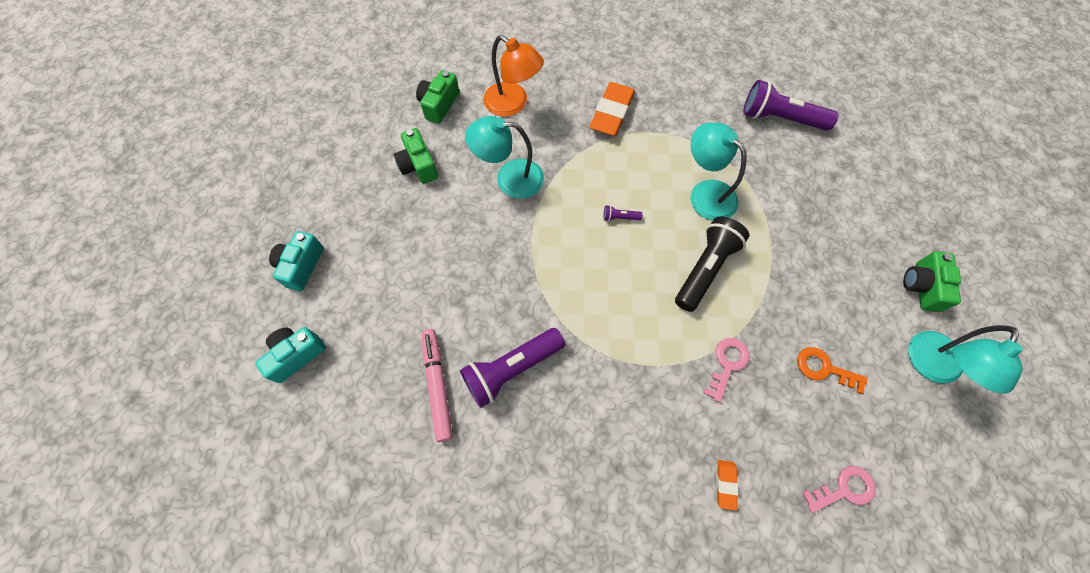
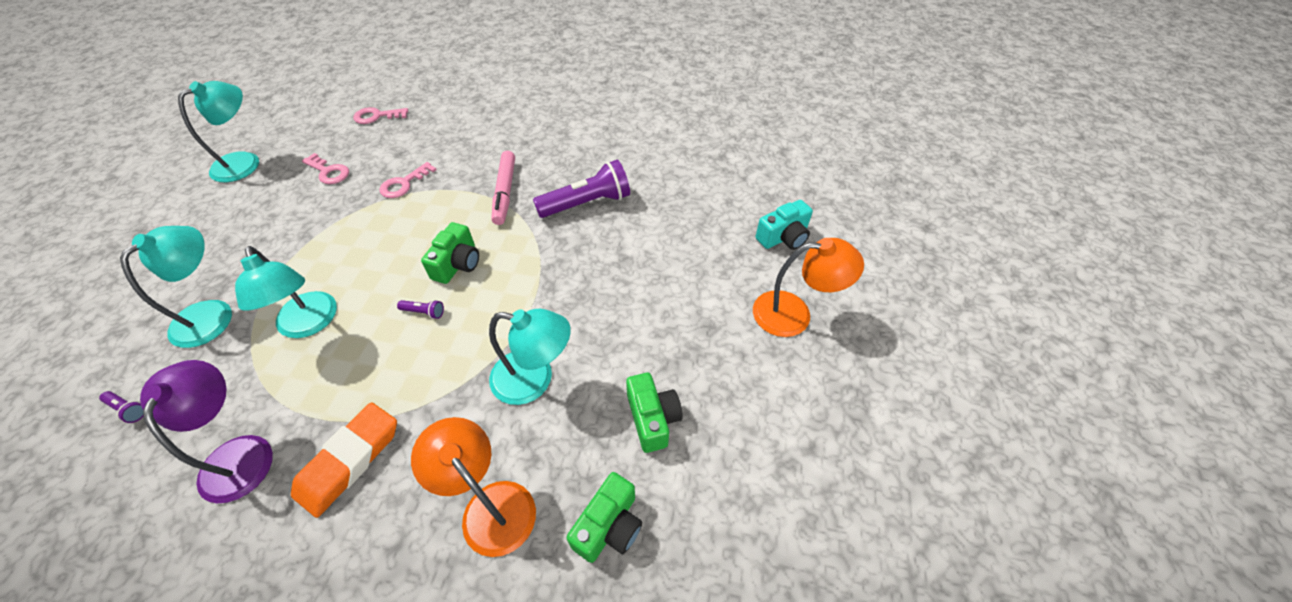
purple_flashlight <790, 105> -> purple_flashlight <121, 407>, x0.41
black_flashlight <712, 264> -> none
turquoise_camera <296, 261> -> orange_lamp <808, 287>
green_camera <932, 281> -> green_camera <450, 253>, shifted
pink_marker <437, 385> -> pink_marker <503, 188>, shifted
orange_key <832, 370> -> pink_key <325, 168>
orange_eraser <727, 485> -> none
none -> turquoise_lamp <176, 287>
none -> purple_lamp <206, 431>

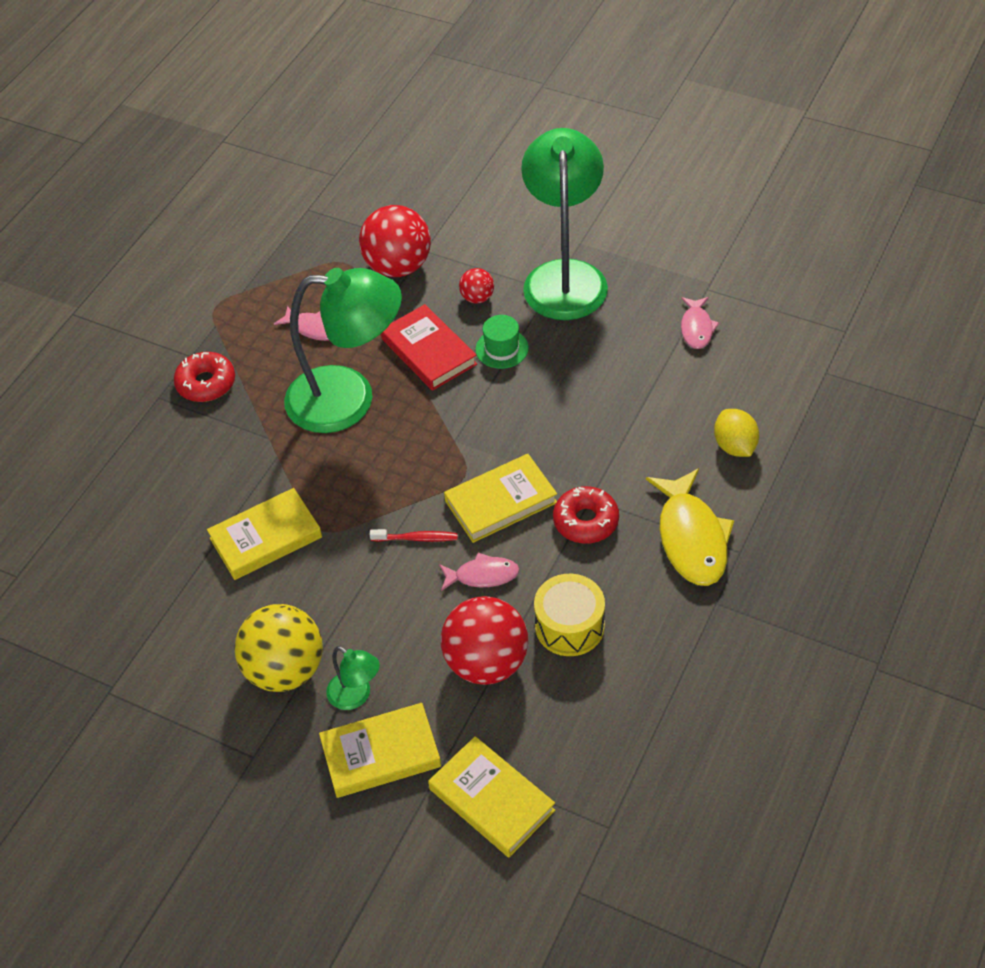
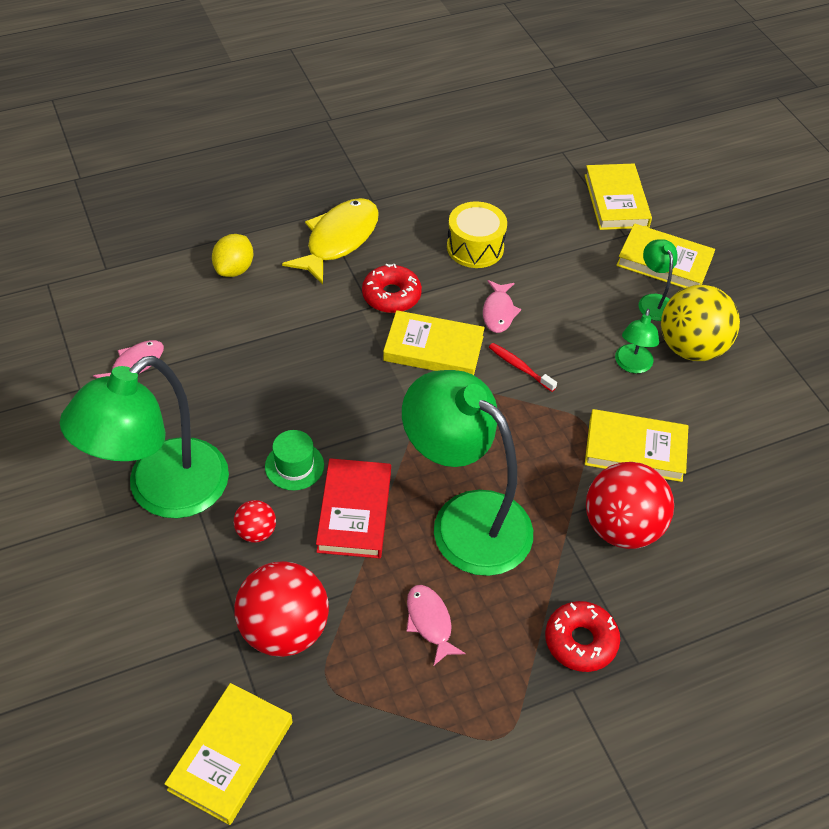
pink_fish <479, 572> -> pink_fish <502, 306>, 120 degrees counterclockwise
red_ball <484, 640> -> red_ball <630, 505>, shifted
none -> green_lamp <637, 341>
none -> yellow_book <228, 754>

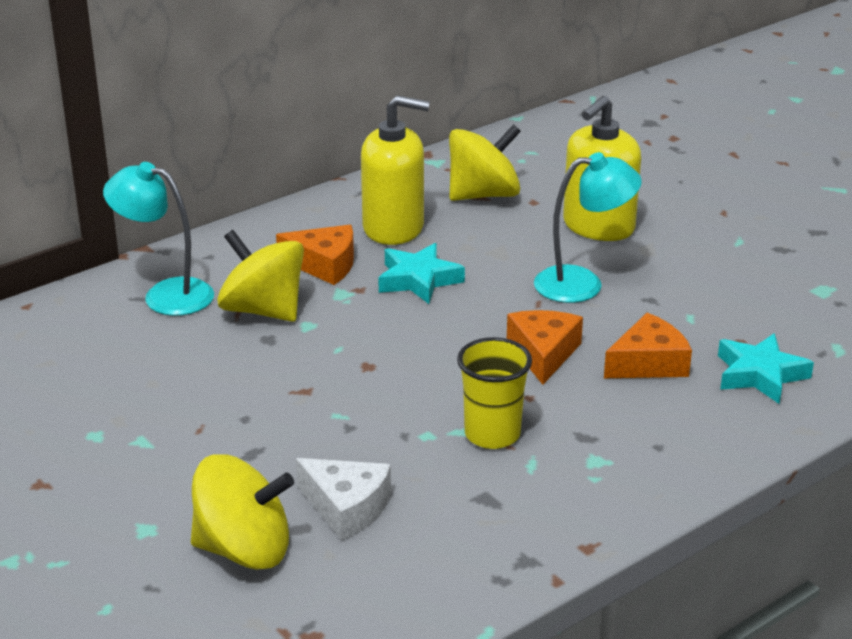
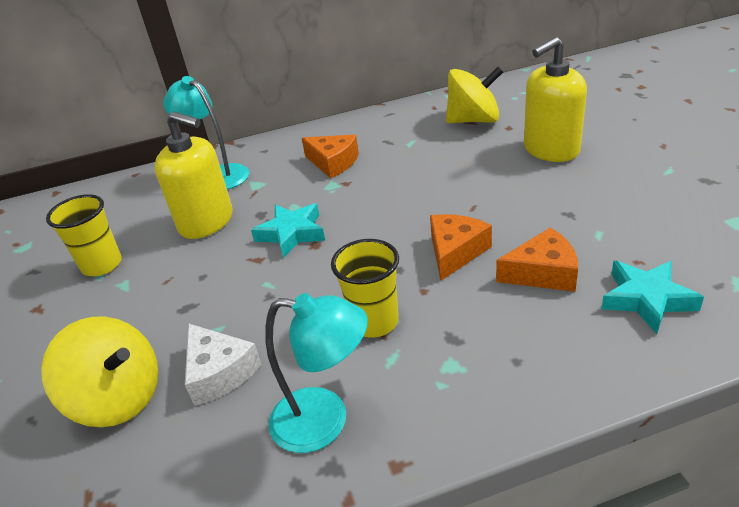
yellow_soap_dispenser <395, 170> -> yellow_soap_dispenser <193, 175>, shifted
turquoise_lamp <588, 227> -> turquoise_lamp <316, 373>, shifted
yellow_spinning_top <260, 276> -> none
turquoise_star <421, 273> -> turquoise_star <288, 230>, shifted
none -> yellow_cup <84, 235>

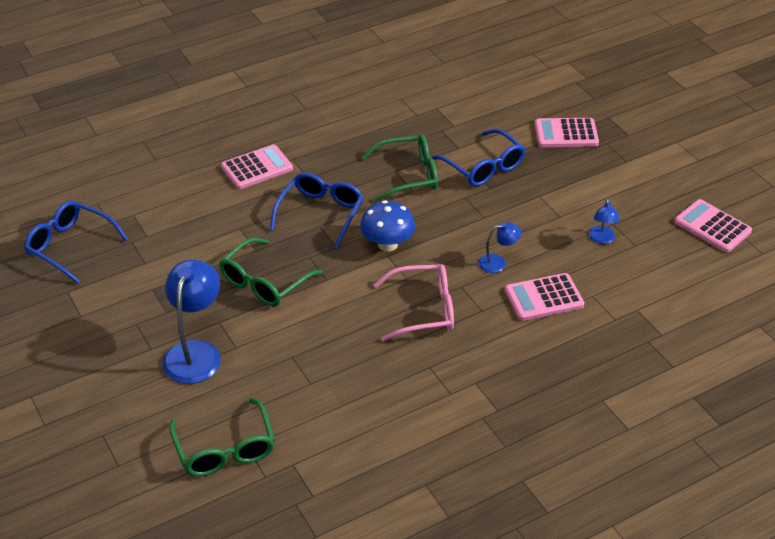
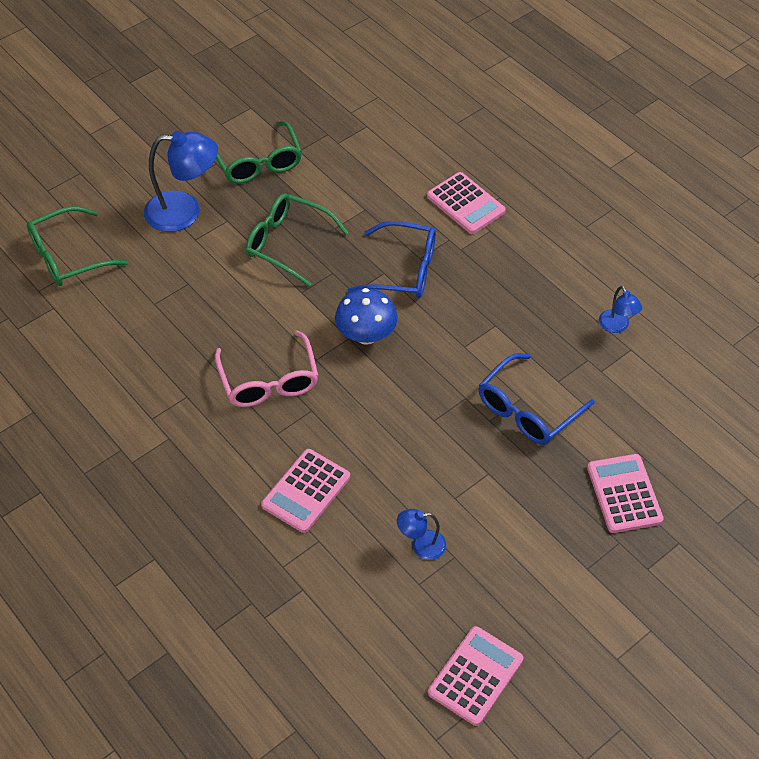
green_glasses <400, 168> -> green_glasses <259, 152>, shifted
blue_glasses <76, 241> -> none
blue_lamp <499, 247> -> blue_lamp <620, 309>, shifted
pink_calculator <544, 297> -> pink_calculator <305, 491>, 120 degrees counterclockwise

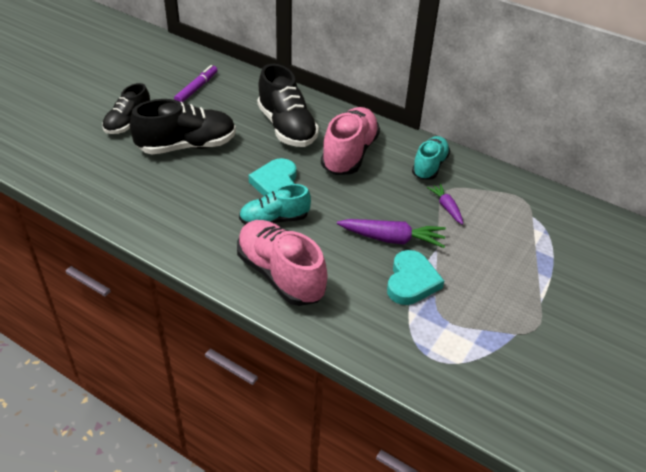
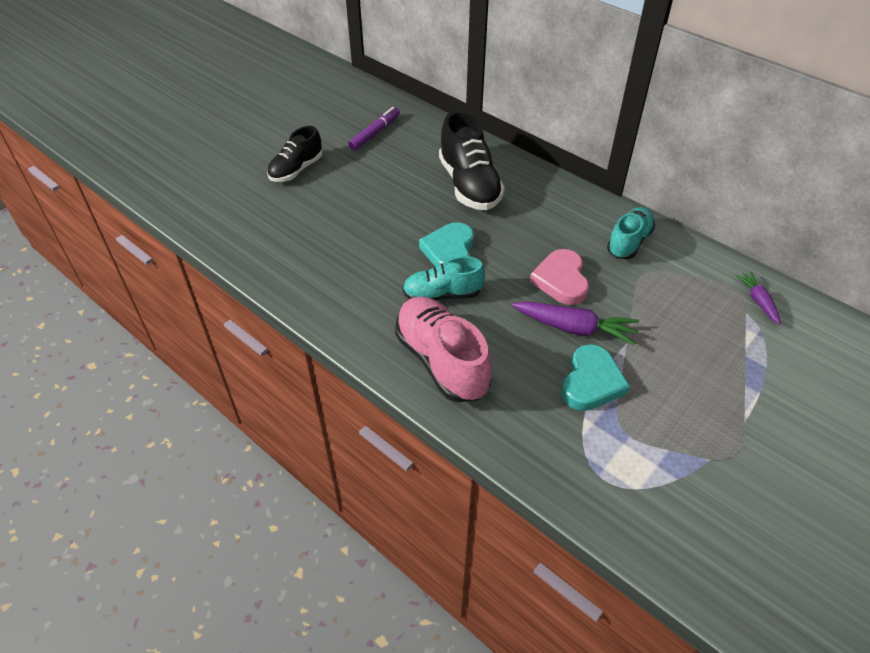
black_shoe <183, 127> -> none
pink_shoe <350, 141> -> none
purple_carrot <445, 204> -> purple_carrot <758, 298>, shifted
none -> pink_heart <559, 277>

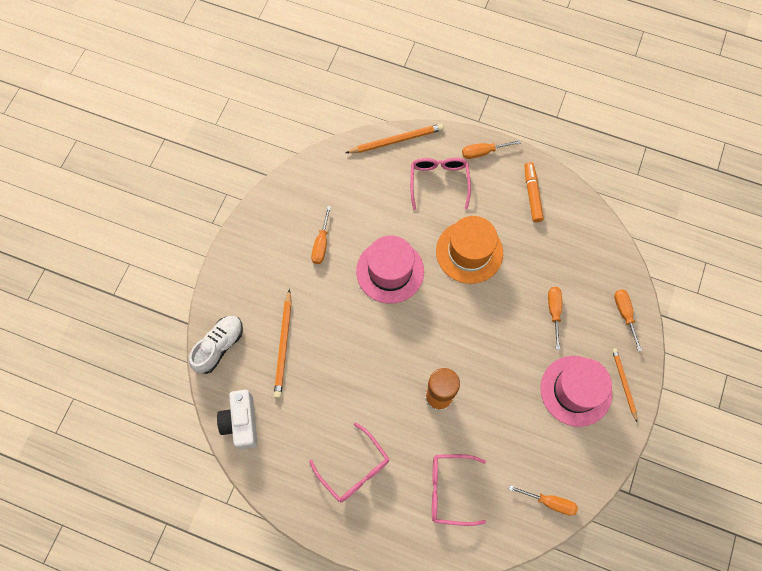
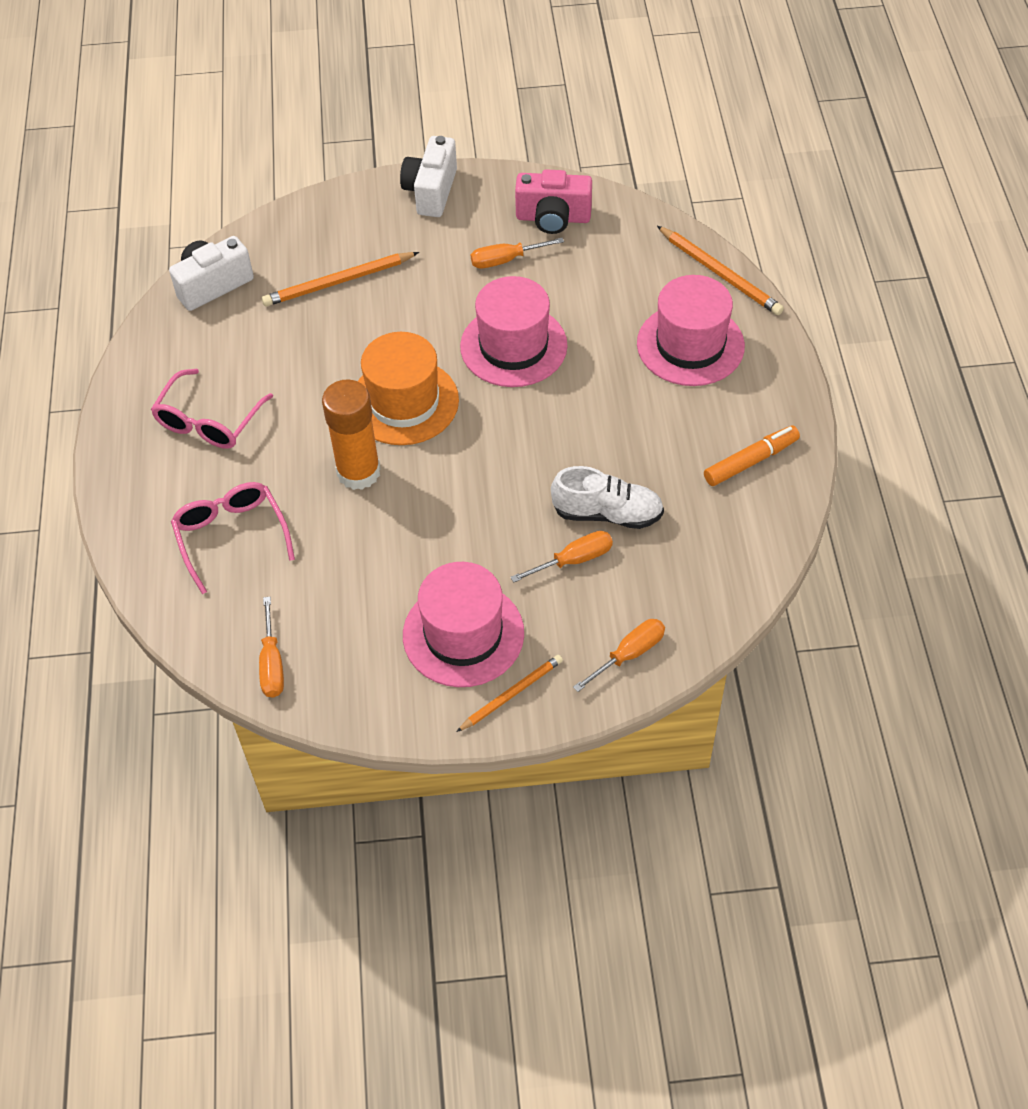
orange_screwdriver <491, 149> -> none
pink_glasses <440, 184> -> pink_hat <691, 330>
orange_hat <469, 250> -> orange_hat <408, 388>, shifted
white_shoe <216, 345> -> white_shoe <607, 497>, shifted
none -> white_camera <428, 176>
none -> pink_camera <553, 202>

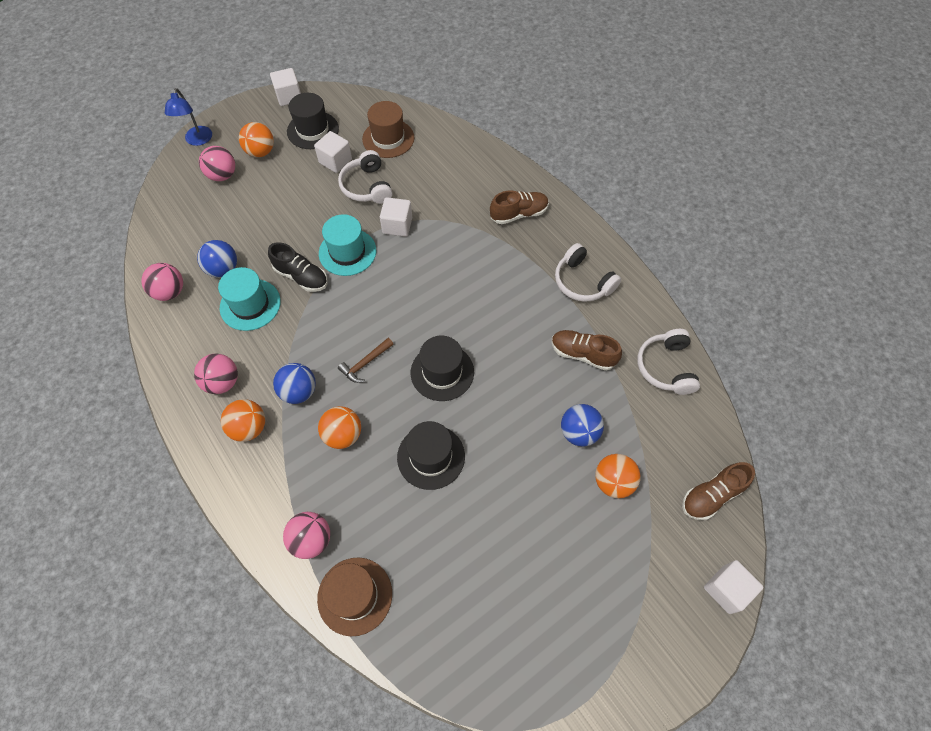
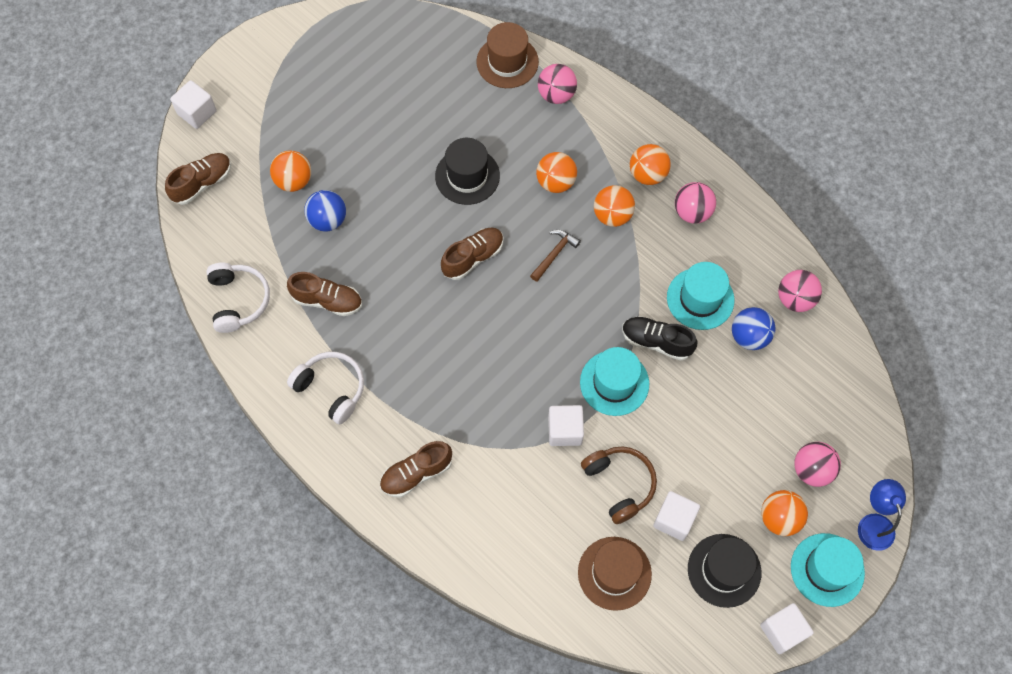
white_headphones <365, 177> -> brown_headphones <619, 485>
black_hat <442, 368> -> brown_shoe <472, 253>
blue_ball <294, 383> -> orange_ball <614, 206>
none -> turquoise_hat <828, 570>

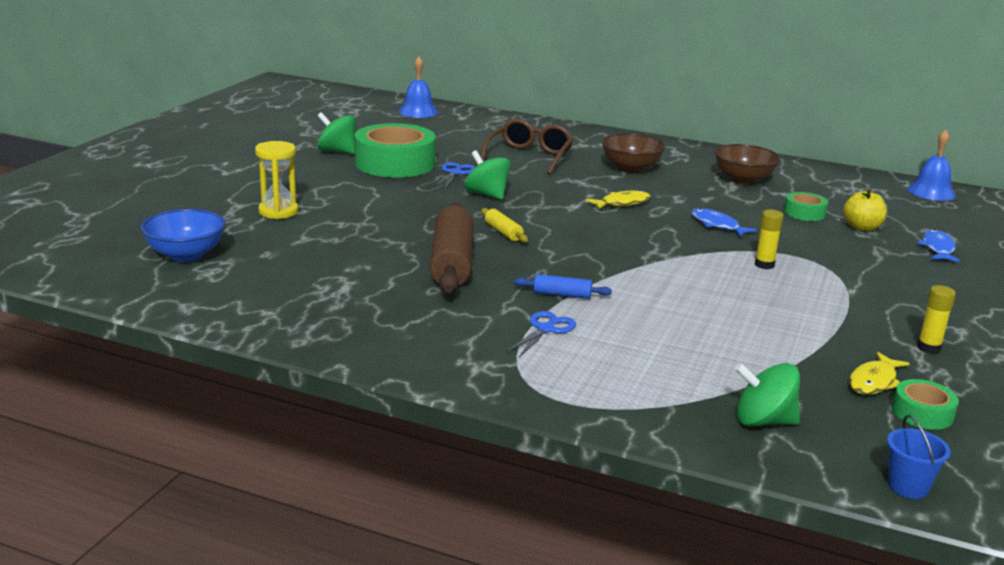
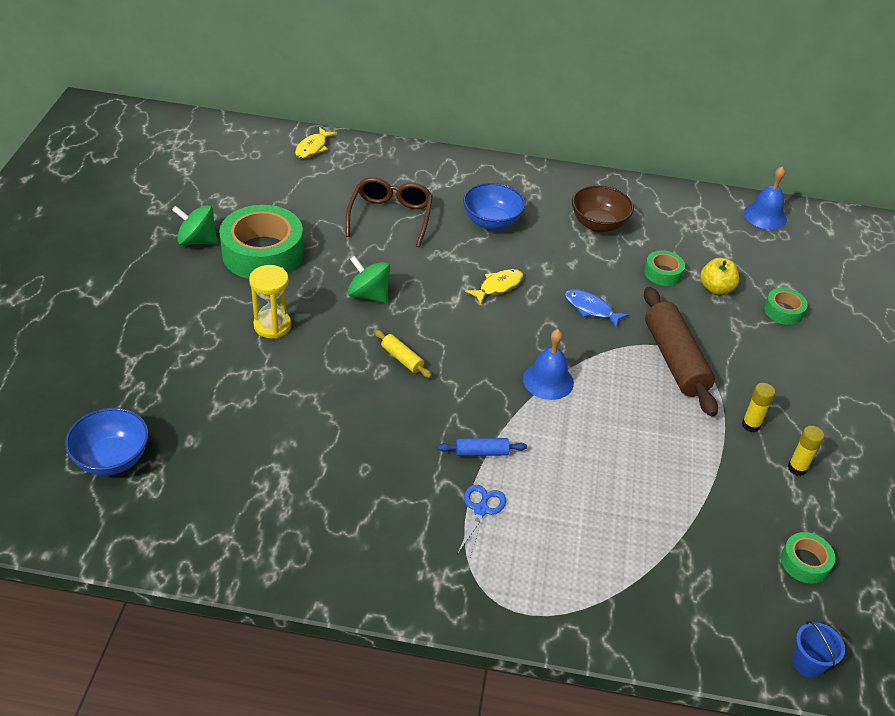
blue_bell <418, 87> -> blue_bell <548, 364>, shifted
brown_bowl <633, 153> -> blue_bowl <494, 206>
yellow_hourglass <276, 180> -> yellow_hourglass <270, 302>, shifted
blue_scissors <455, 175> -> none
brown_rolling_pin <451, 248> -> brown_rolling_pin <681, 352>, shifted
yellow_glue_stick <769, 239> -> yellow_glue_stick <758, 407>, shifted
blue_fish <938, 246> -> green_tape <786, 306>
yellow_fish <879, 373> -> yellow_fish <316, 143>, shifted
green_spinning_top <767, 394> -> none

